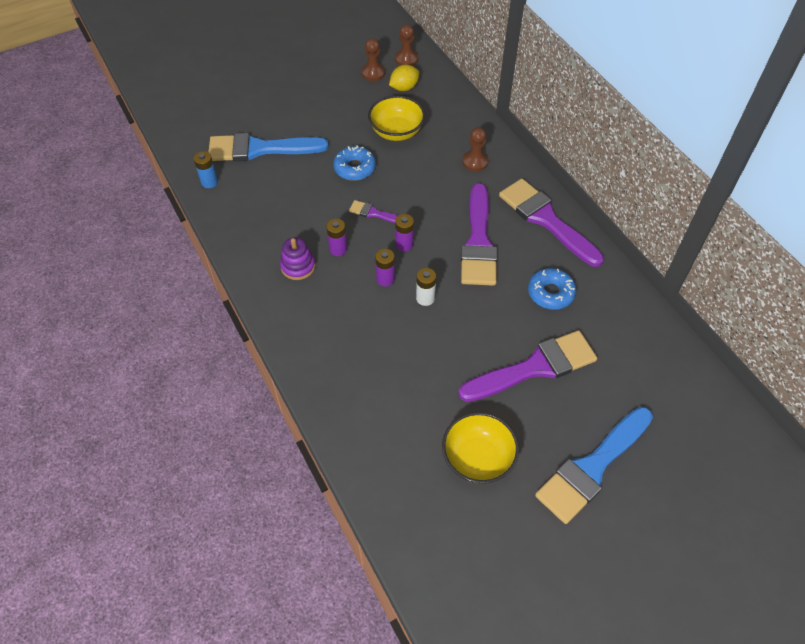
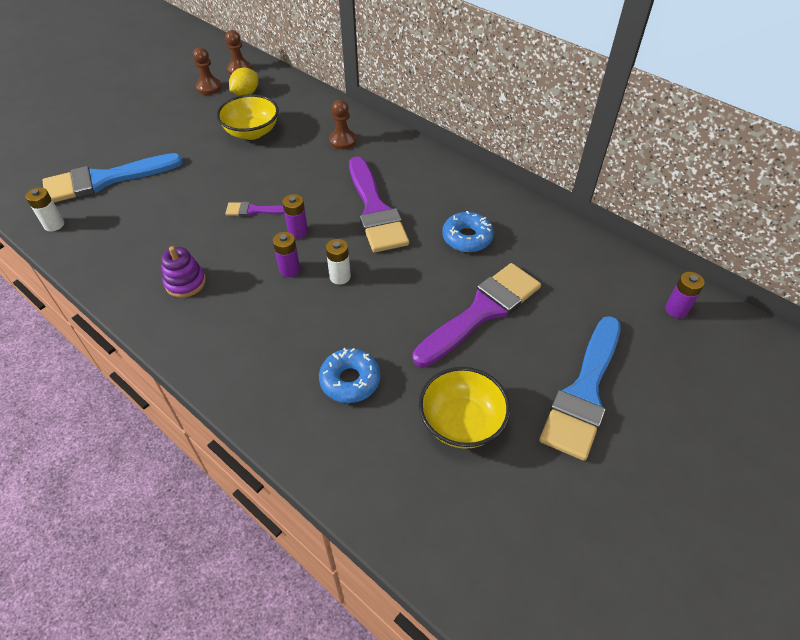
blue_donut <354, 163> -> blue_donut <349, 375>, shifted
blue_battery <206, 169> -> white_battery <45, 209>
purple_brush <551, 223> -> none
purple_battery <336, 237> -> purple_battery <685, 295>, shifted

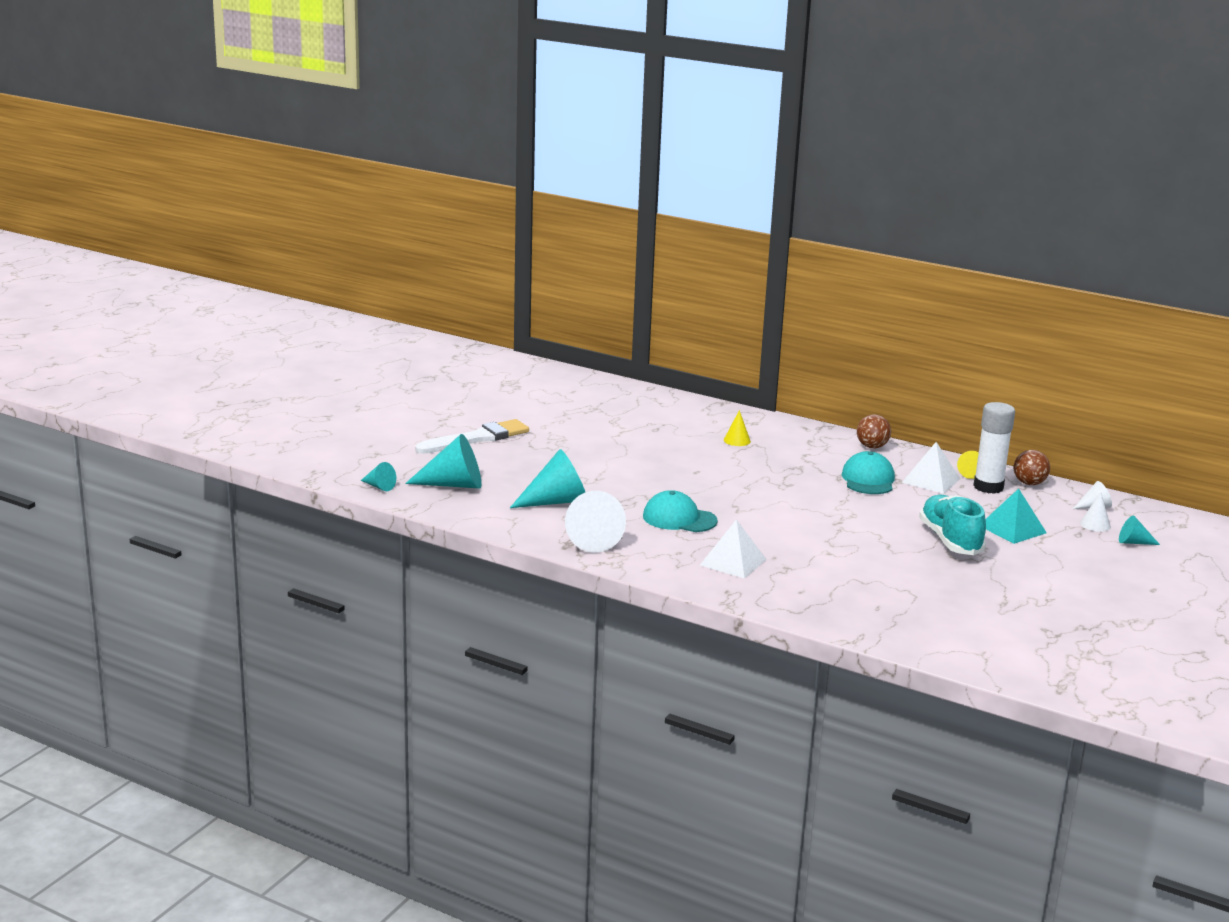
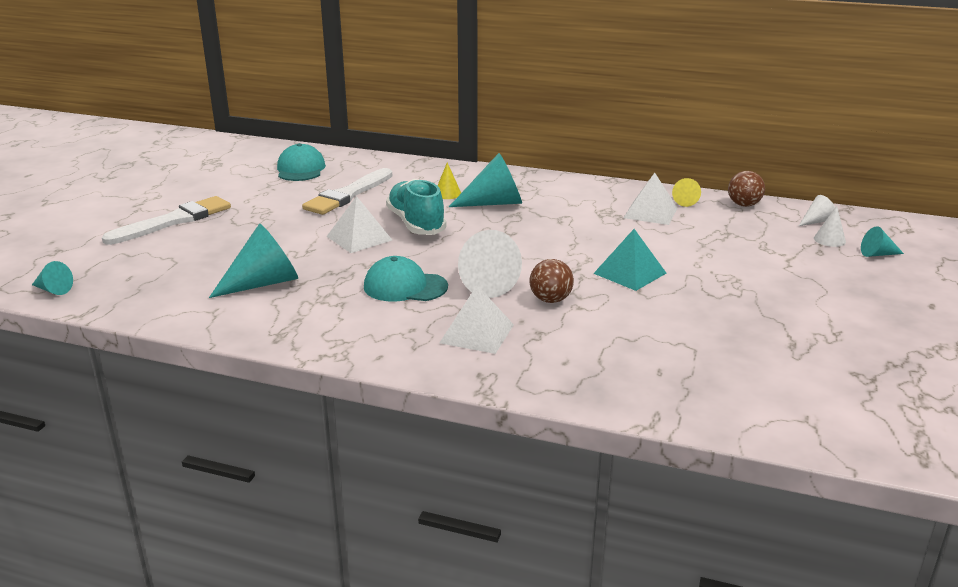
white_glue_stick <994, 448> -> none
brown_ball <874, 431> -> brown_ball <552, 281>, shifted
turquoise_cone <443, 461> -> turquoise_cone <485, 180>, shifted
turquoise_cap <868, 472> -> turquoise_cap <301, 162>, shifted
turquoise_pyramid <1016, 516> -> turquoise_pyramid <629, 260>, shifted
white_cone <595, 522> -> white_cone <490, 264>, shifted
turquoise_shoe <952, 525> -> turquoise_shoe <416, 207>, shifted
none -> white_brush <347, 191>
none -> white_pyramid <359, 224>

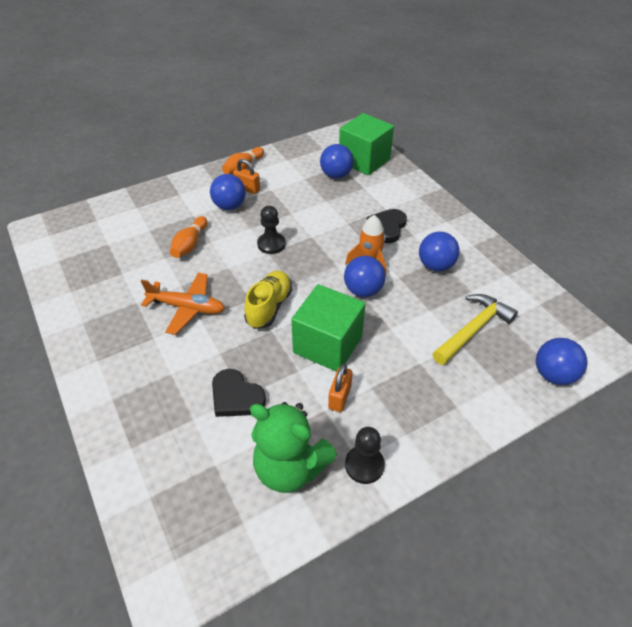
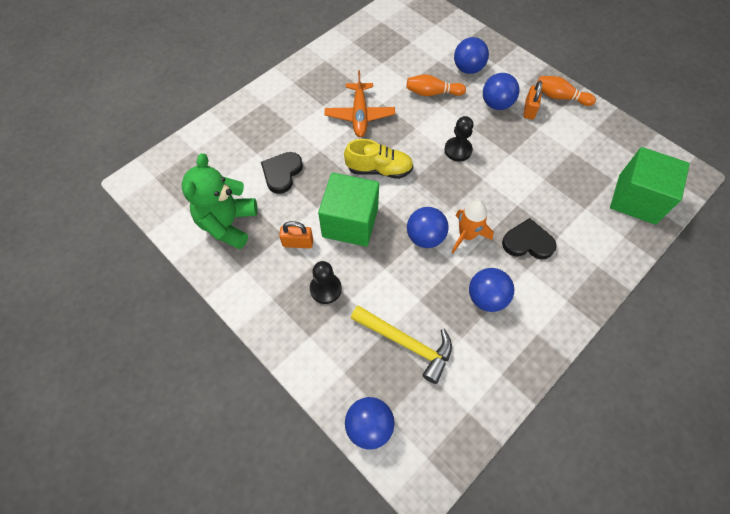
blue_ball <336, 161> -> blue_ball <471, 55>, shifted
black_pawn <365, 455> -> black_pawn <326, 282>, shifted

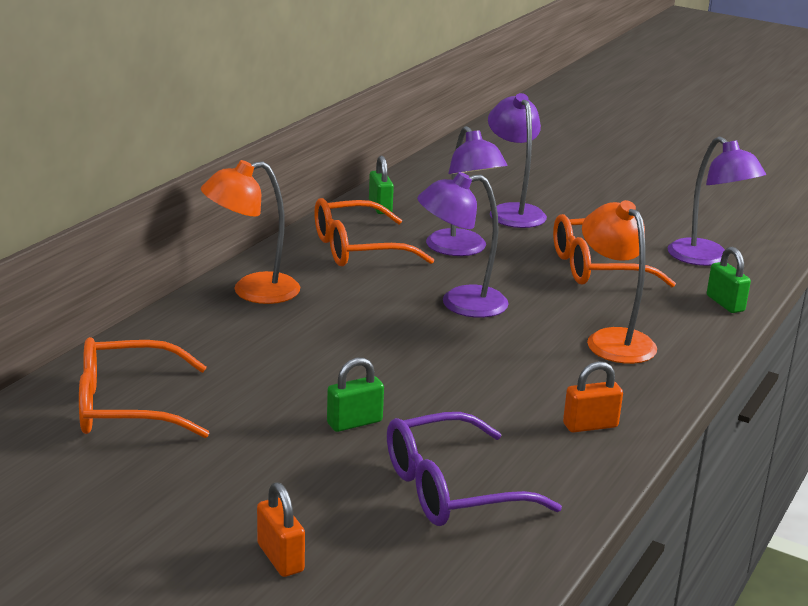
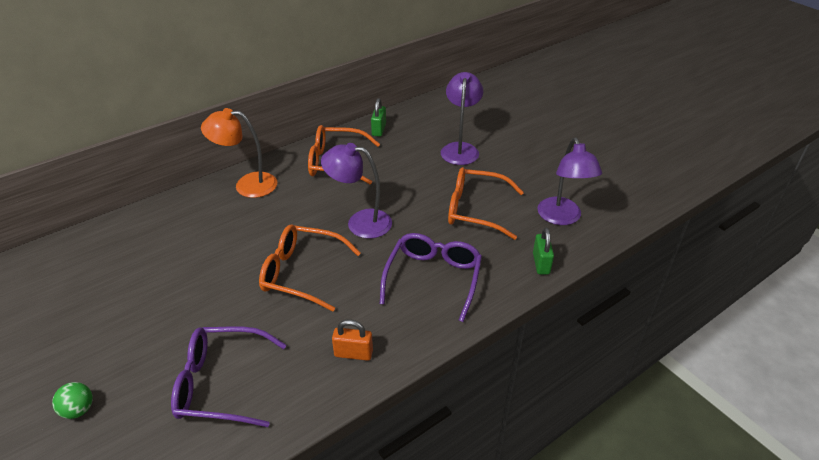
purple_lamp <466, 191> -> none
orange_lamp <619, 282> -> purple_glasses <431, 277>
orange_glasses <144, 387> -> orange_glasses <310, 268>, shifted
green_padlock <355, 394> -> none
orange_padlock <281, 529> -> green_ball <72, 400>

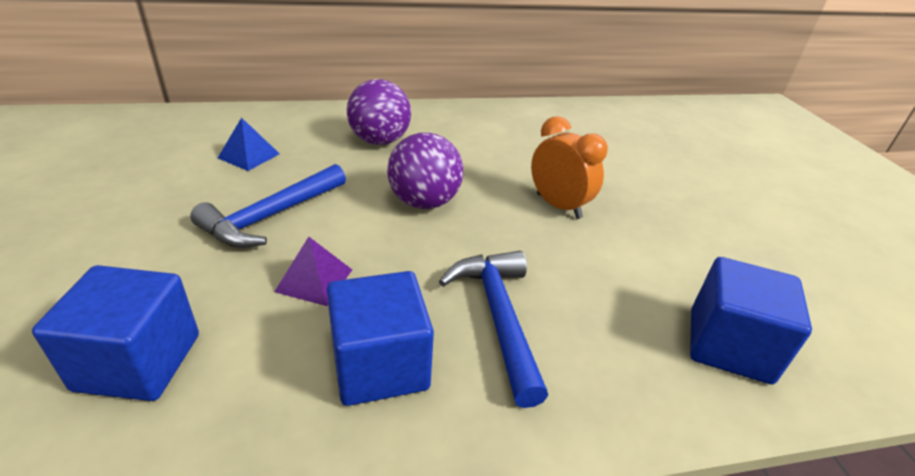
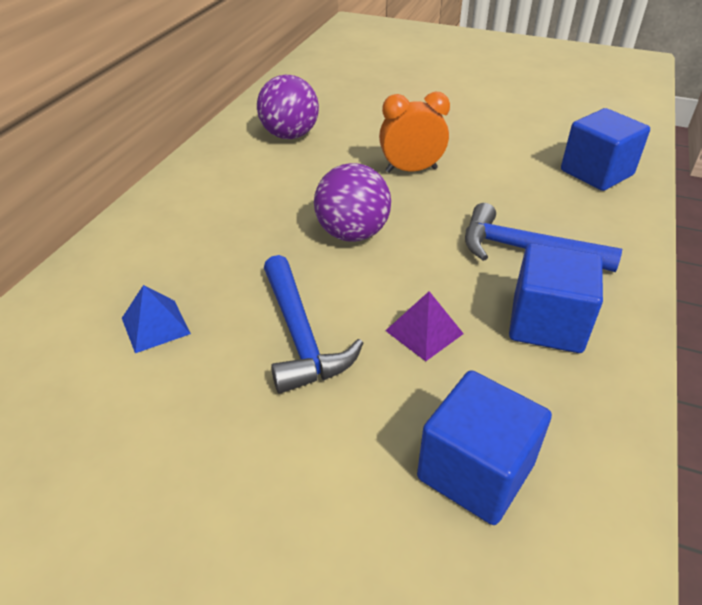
purple_ball <379, 112> -> purple_ball <288, 107>, shifted

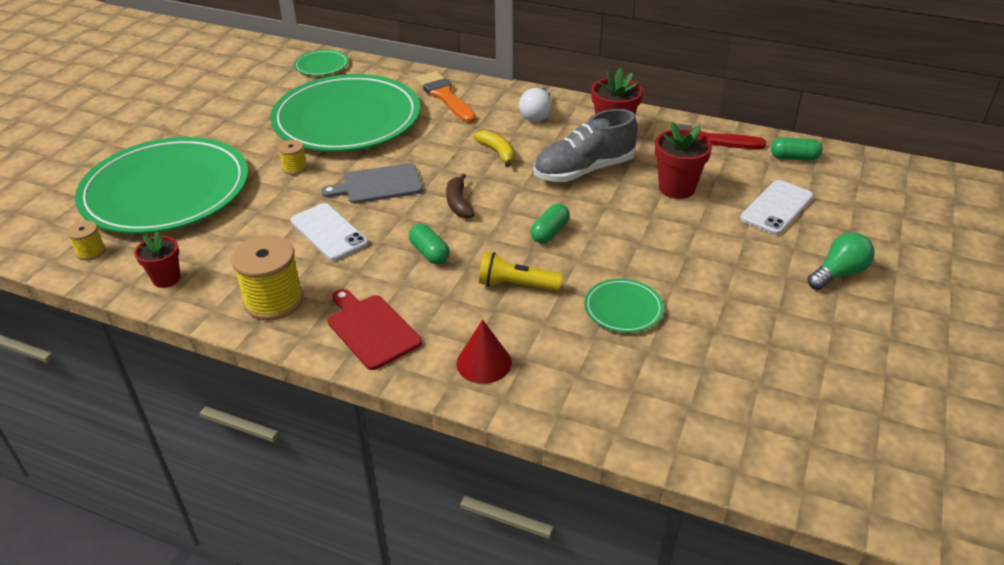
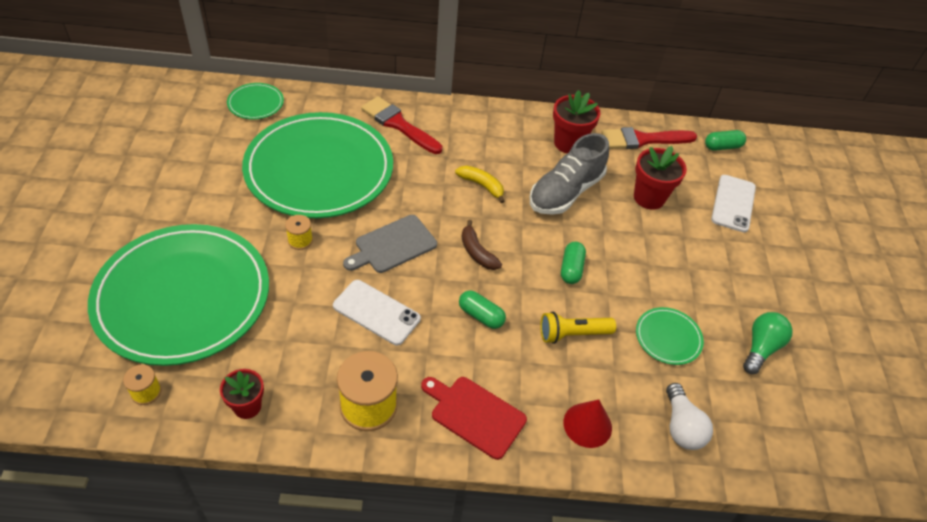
orange_brush <445, 97> -> red_brush <401, 125>
white_light_bulb <535, 105> -> white_light_bulb <689, 416>, shifted
green_light_bulb <841, 261> -> green_light_bulb <768, 343>, shifted

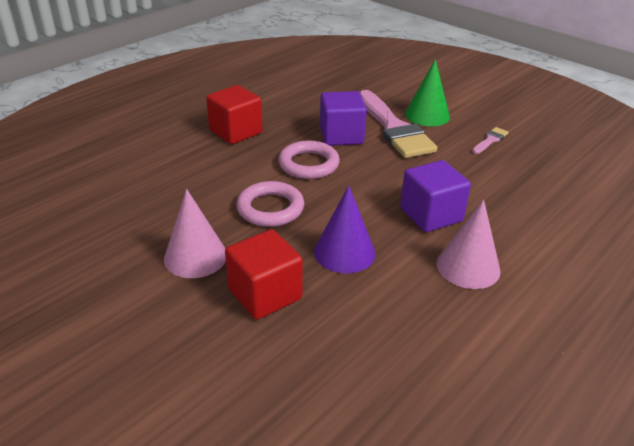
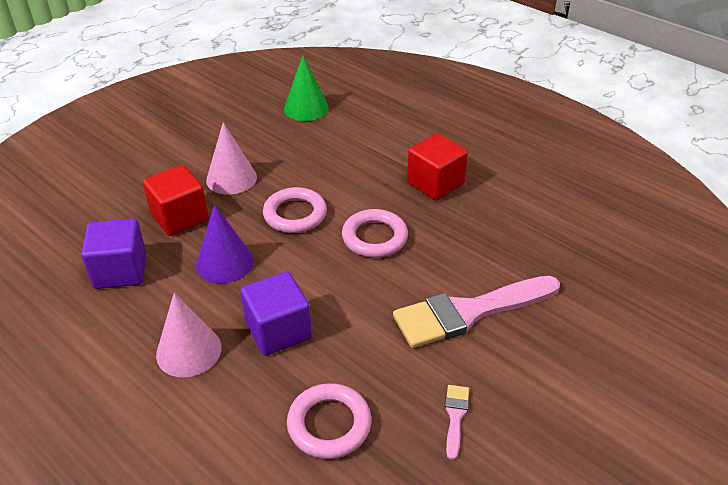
green_cone <427, 92> -> green_cone <306, 88>, shifted
purple_cube <343, 118> -> purple_cube <113, 253>, shifted
pink_brush <490, 140> -> pink_brush <457, 422>, 120 degrees counterclockwise
none -> pink_ring <329, 421>

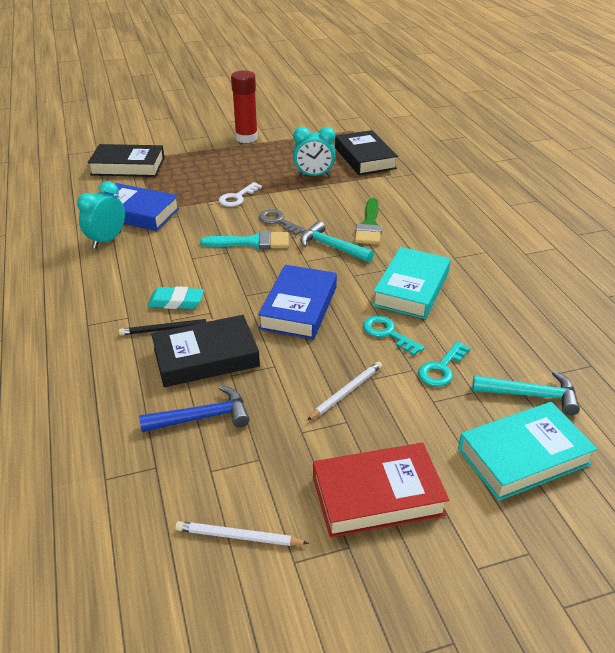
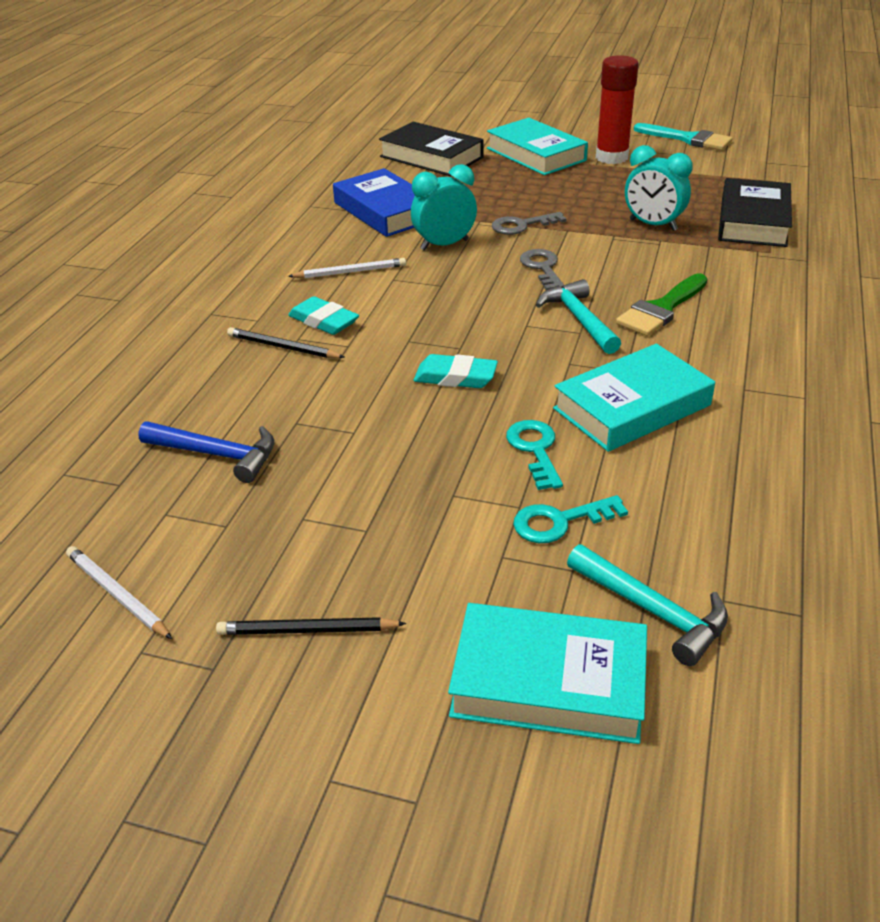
turquoise_clock <101, 215> -> turquoise_clock <444, 207>, shifted
white_key <240, 194> -> grey_key <529, 223>
turquoise_brush <244, 240> -> turquoise_brush <683, 136>, shifted
blue_book <297, 302> -> turquoise_eraser <456, 371>
black_book <205, 351> -> none
white_pencil <344, 390> -> white_pencil <347, 268>, shifted
red_book <381, 490> -> black_pencil <311, 626>
none -> turquoise_book <537, 146>

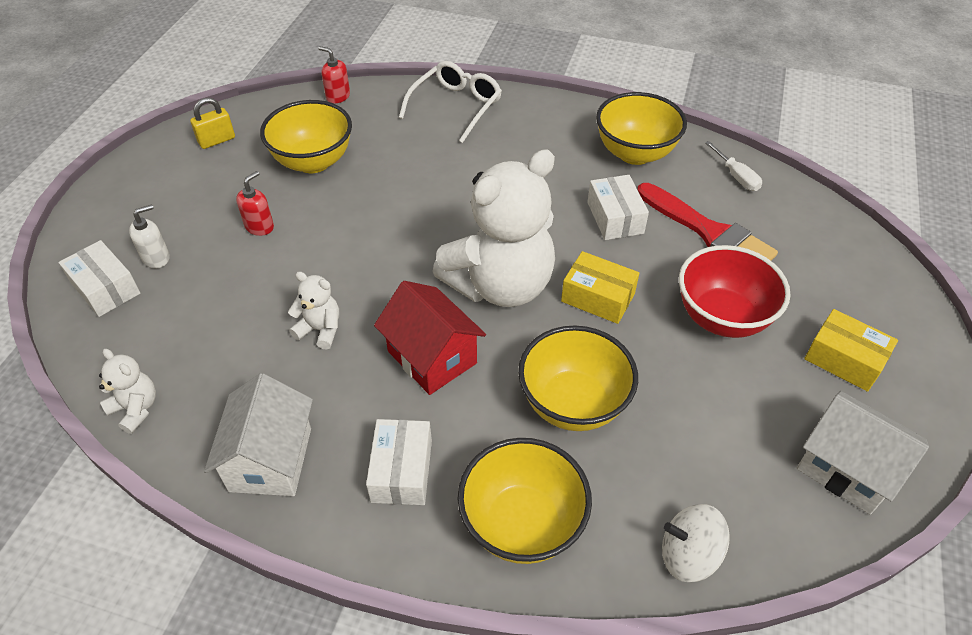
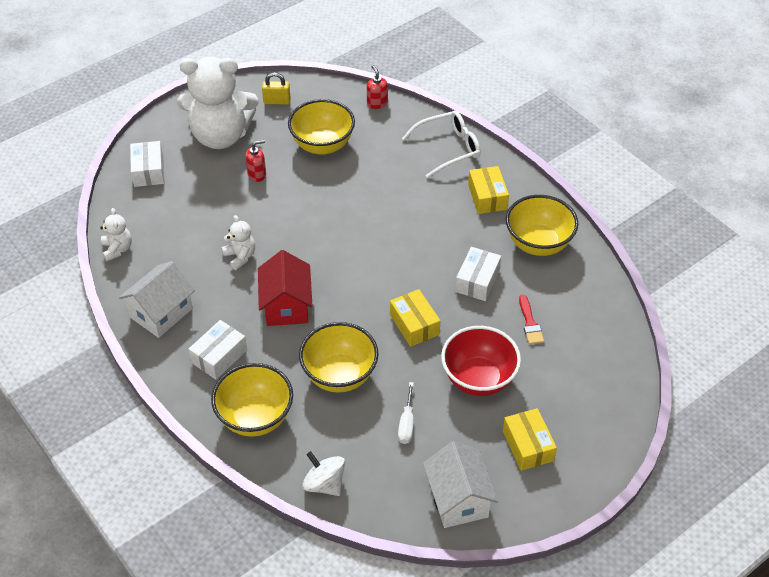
white_screwdriver <733, 166> -> white_screwdriver <406, 413>, shifted
white_teddy_bear <493, 228> -> white_teddy_bear <217, 103>, shifted
red_brush <707, 222> -> red_brush <531, 320>, x0.50
white_soap_dispenser <149, 236> -> none
none -> yellow_box <488, 190>

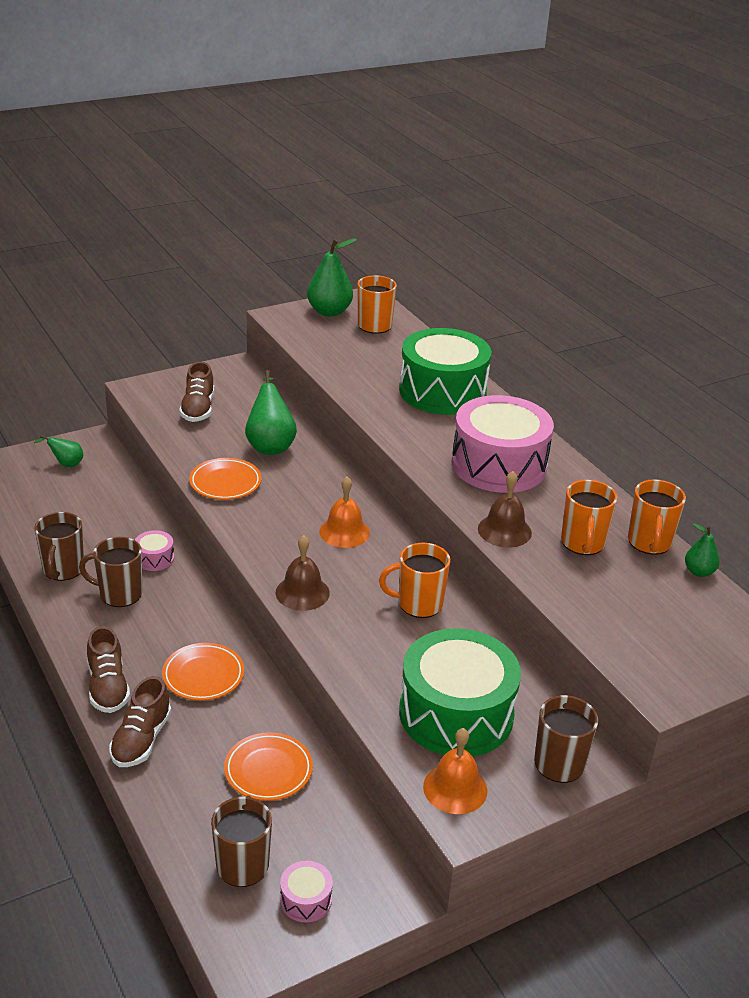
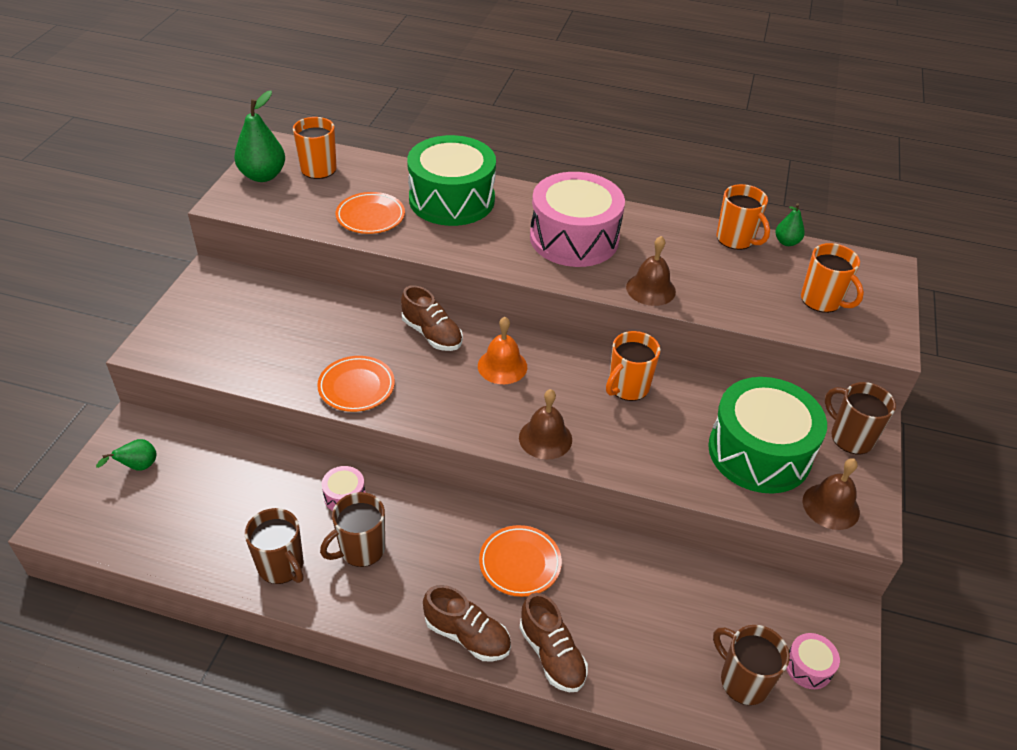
brown_shoe <196, 392> -> brown_shoe <432, 318>, shifted
green_pear <271, 412> -> none
orange_mug <589, 517> -> orange_mug <832, 278>, shifted
orange_bell <455, 771> -> brown_bell <831, 494>
orange_plate <268, 766> -> orange_plate <370, 213>, shifted

